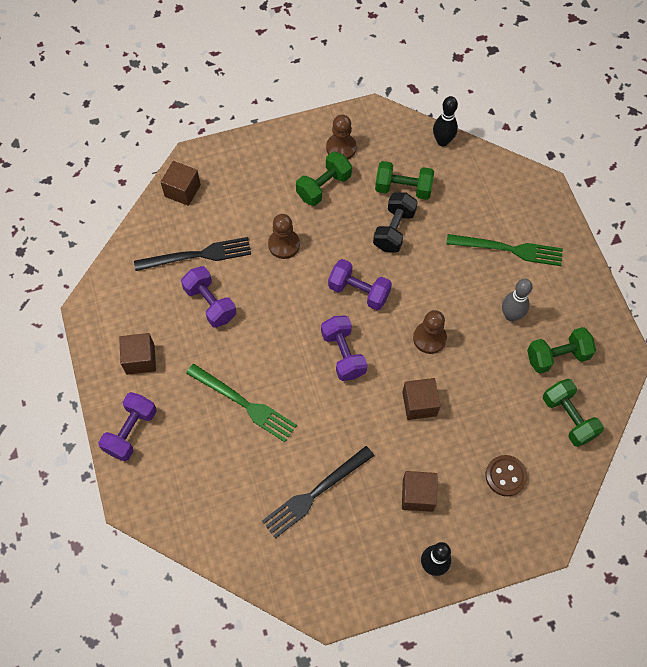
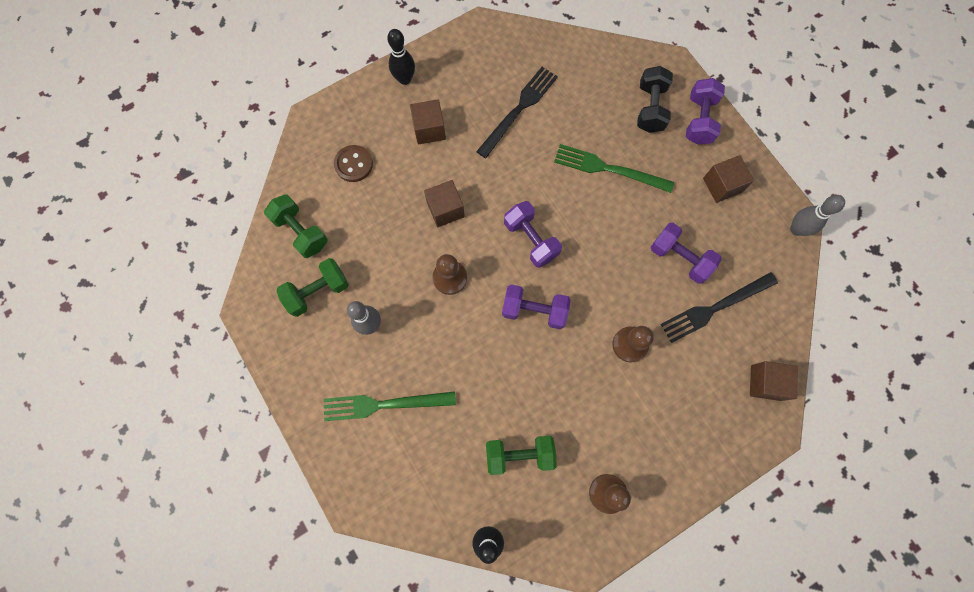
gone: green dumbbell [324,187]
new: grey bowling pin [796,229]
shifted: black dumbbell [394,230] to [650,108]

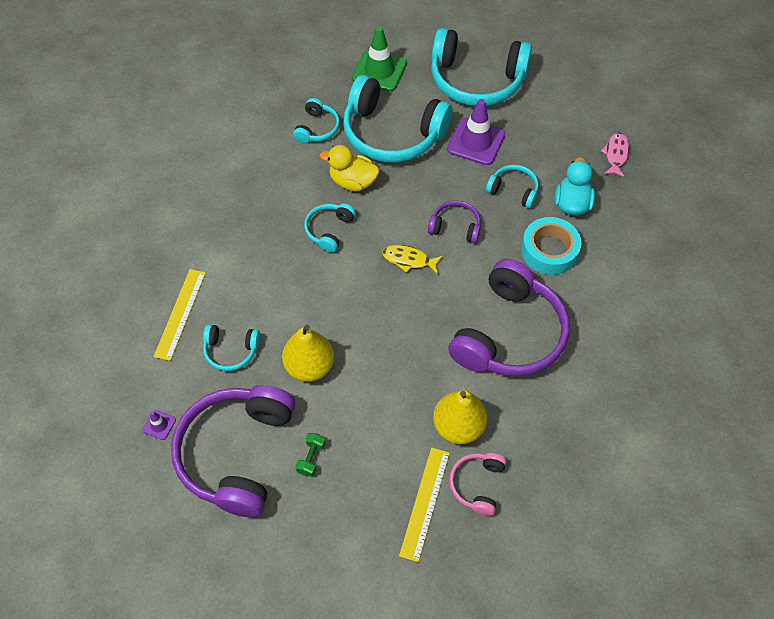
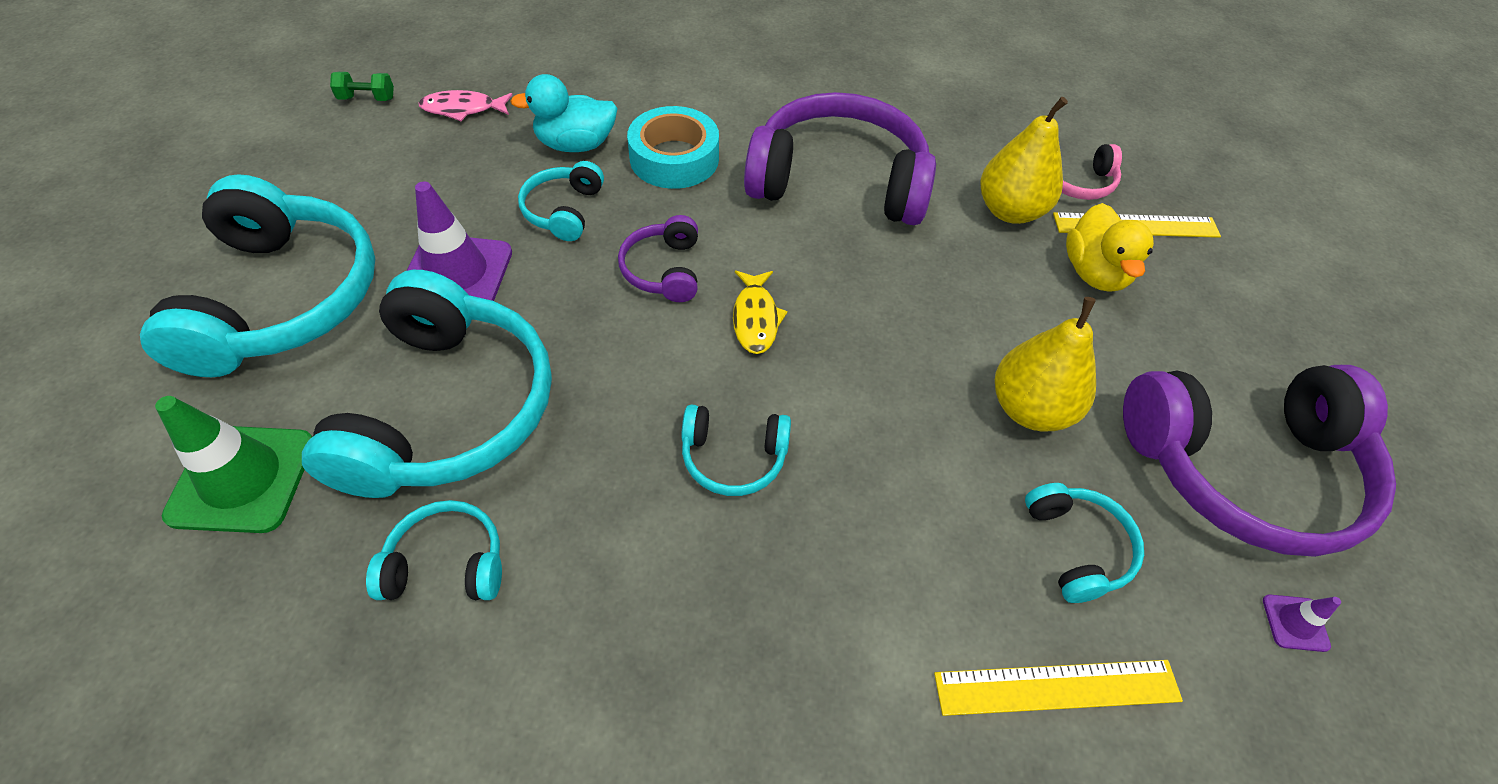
shifted: green dumbbell [311,458] to [367,98]; yellow duck [353,182] to [1094,273]

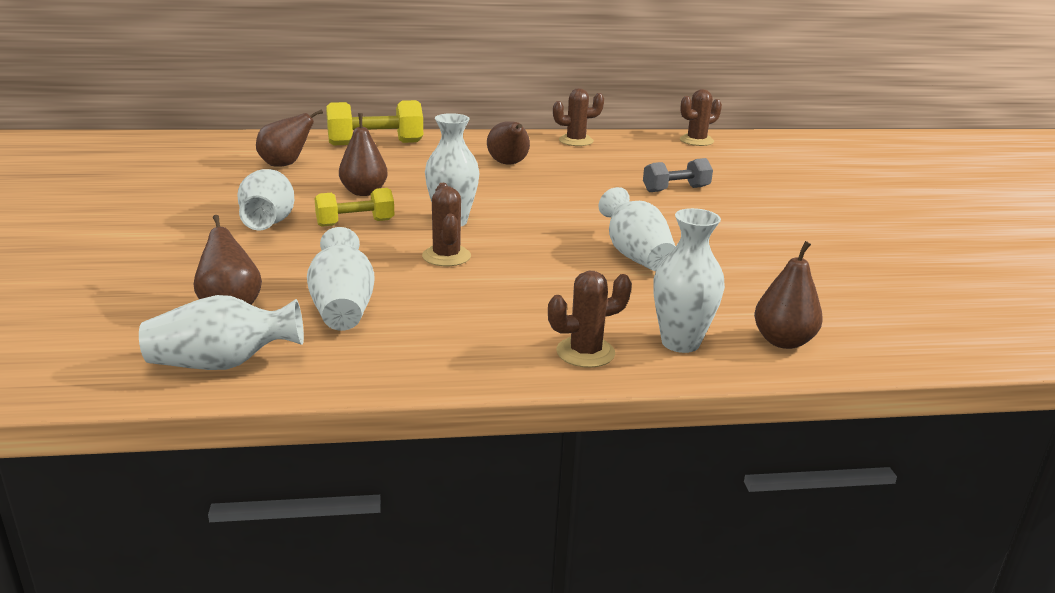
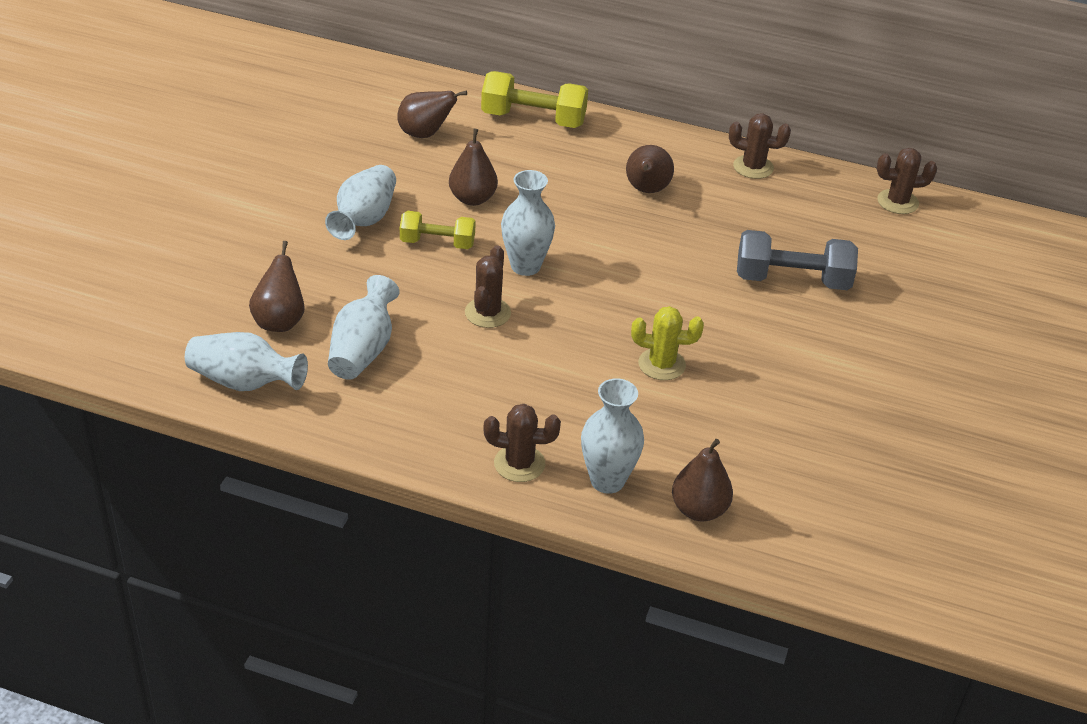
swapped: white vase [635,255] to yellow cactus [661,364]
scaled: grey dumbbell [676,189] = [792,280] x1.55

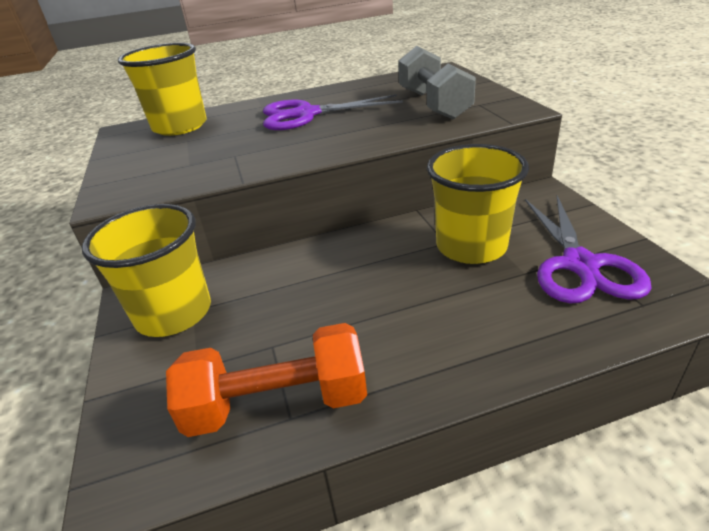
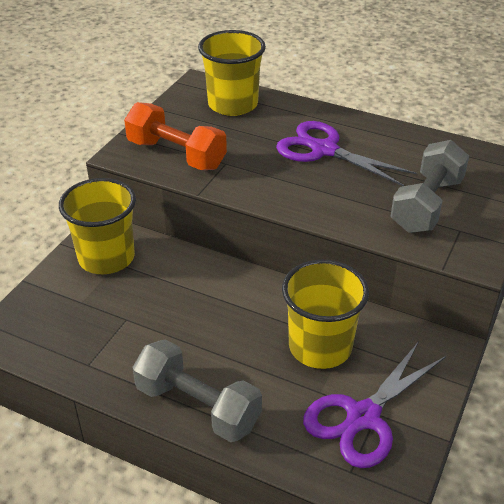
new: grey dumbbell [198,406]
shifted: orange dumbbell [278,403] to [176,155]

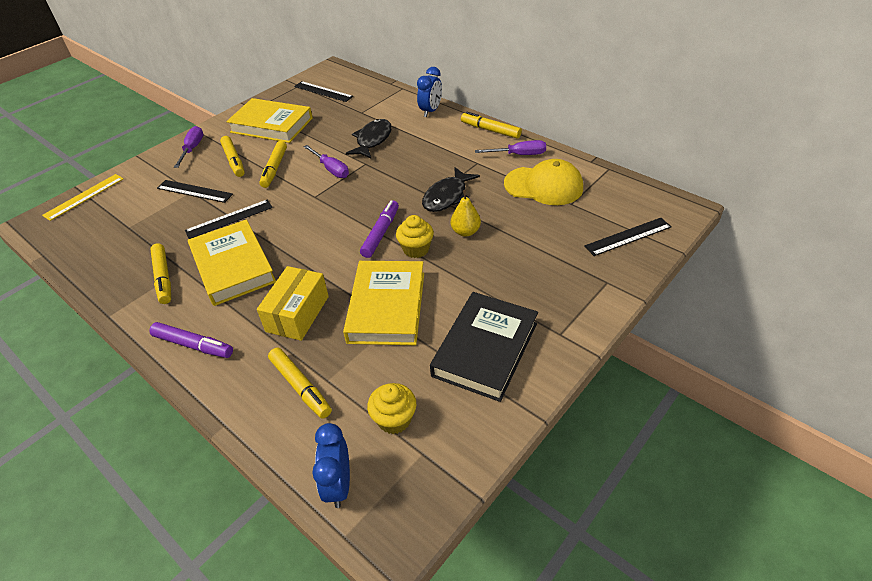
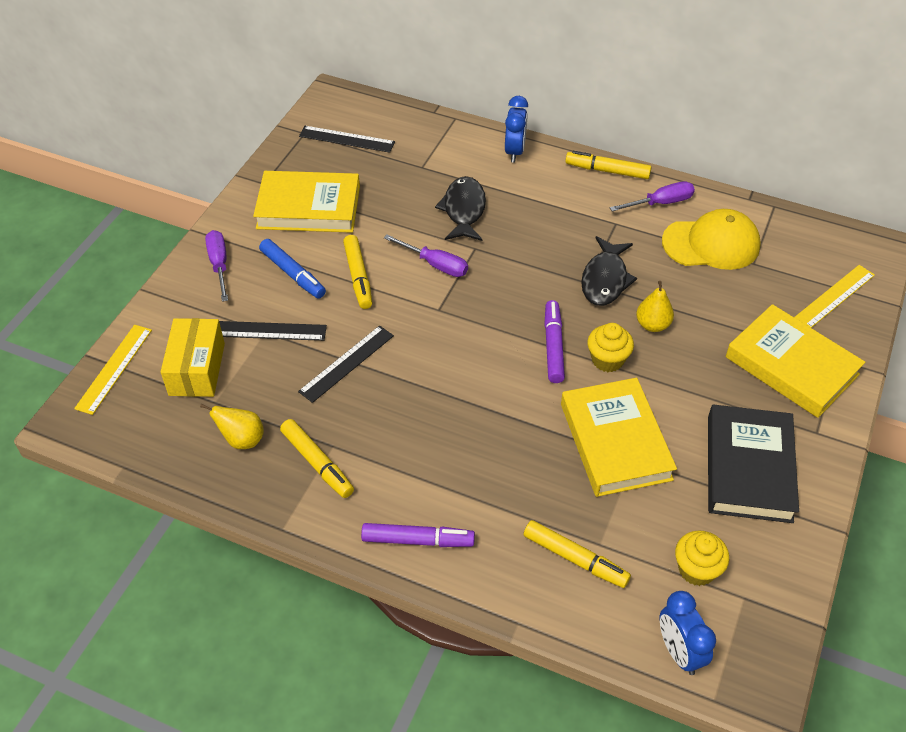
new: yellow pear [242,440]
shifted: yellow book [233,266] to [791,366]; yellow box [297,314] to [197,369]
repainted: yellow marker [234,161] to blue marker [293,274]; black ruler [628,236] to yellow ruler [834,296]

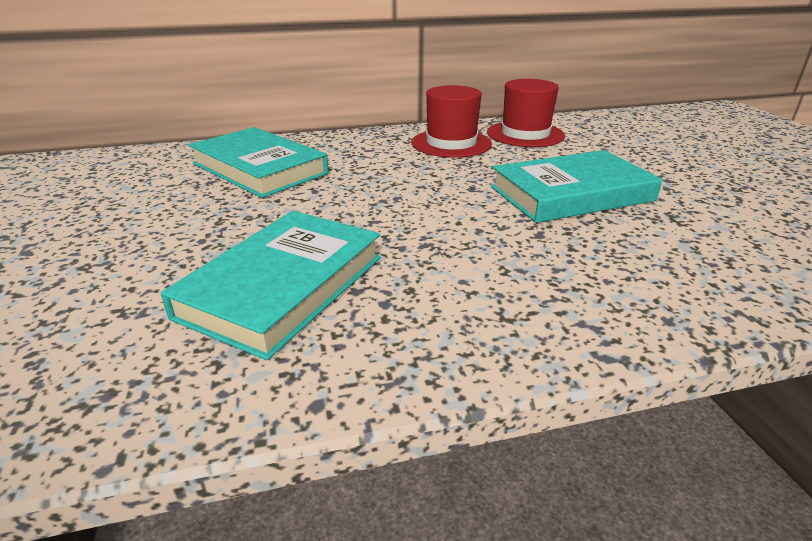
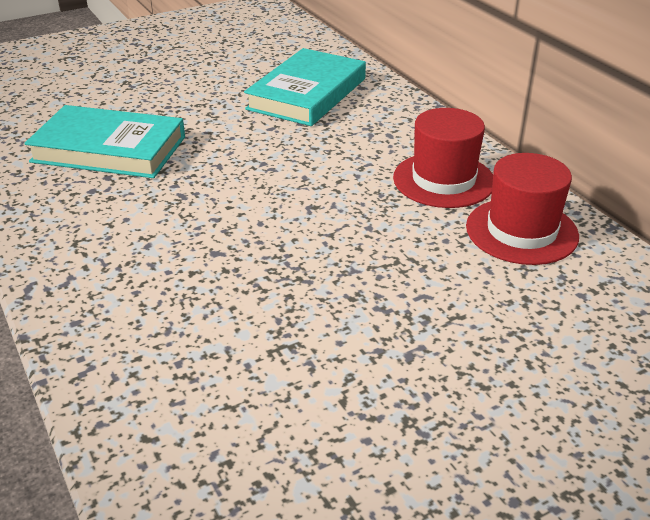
gone: turquoise book [571,194]

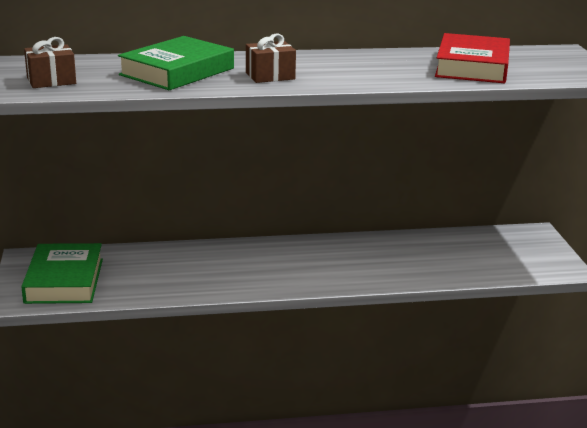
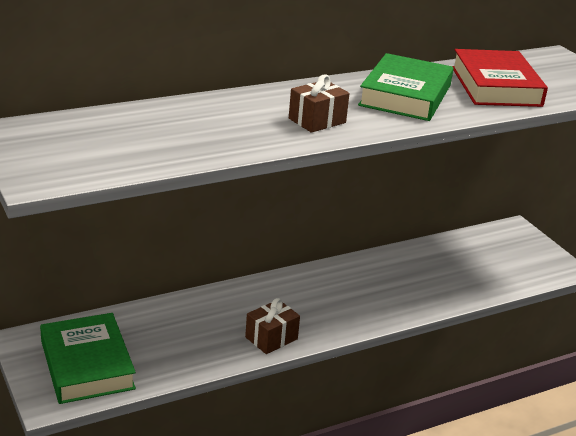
shifted: brown gift [51,81] to [271,338]; green book [177,71] to [405,95]

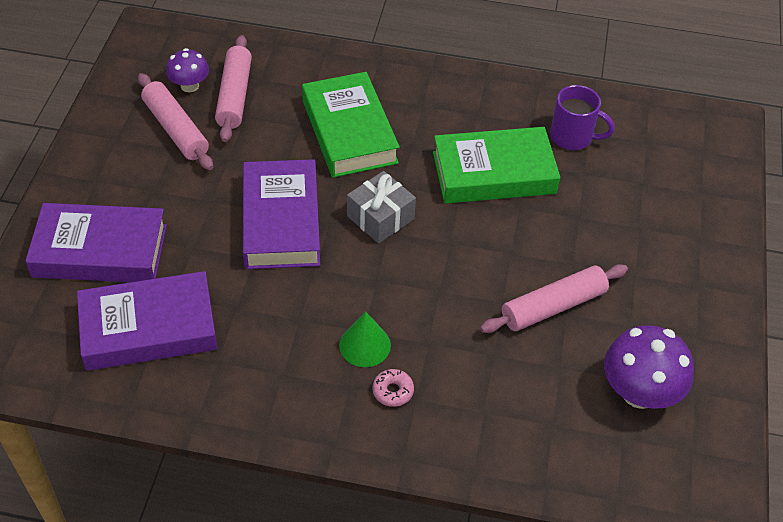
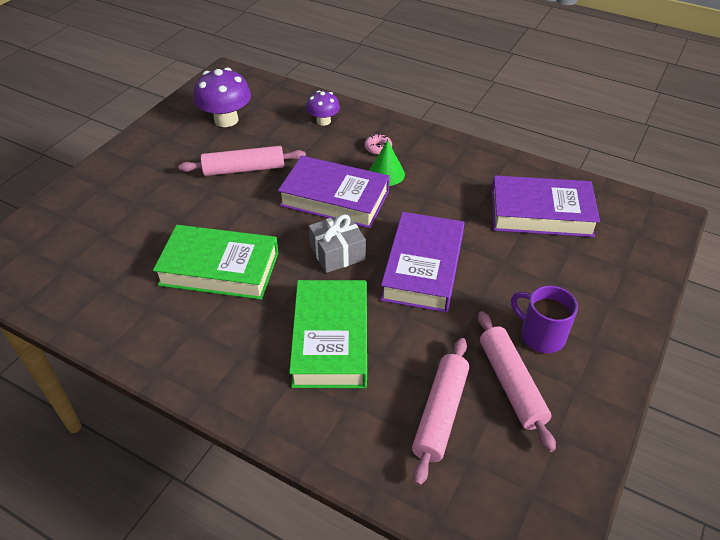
shifted: purple book [100,251] to [335,198]; purple mushroom [189,86] to [323,121]; purple mug [573,137] to [540,335]

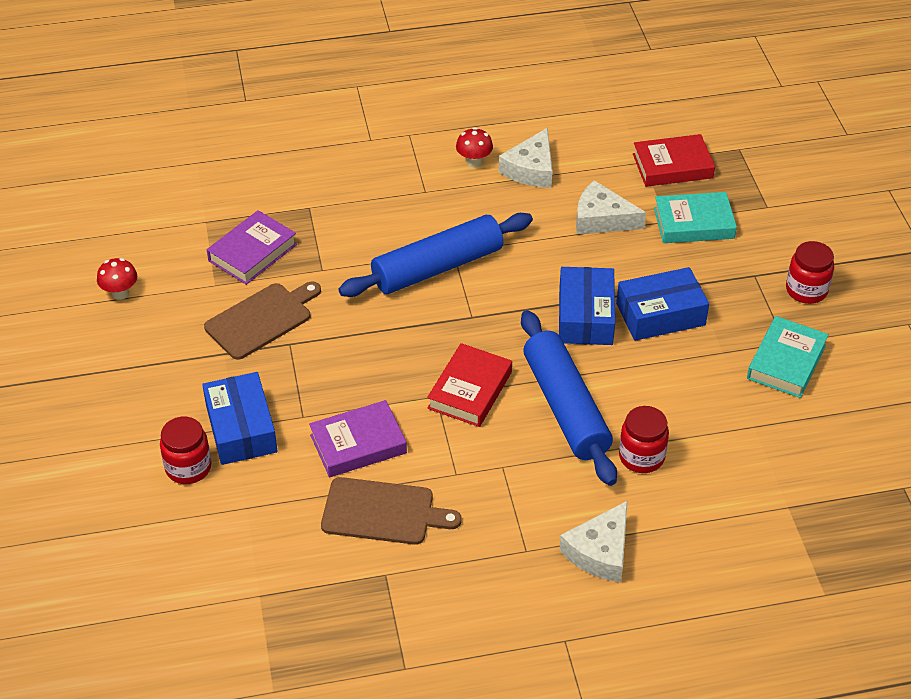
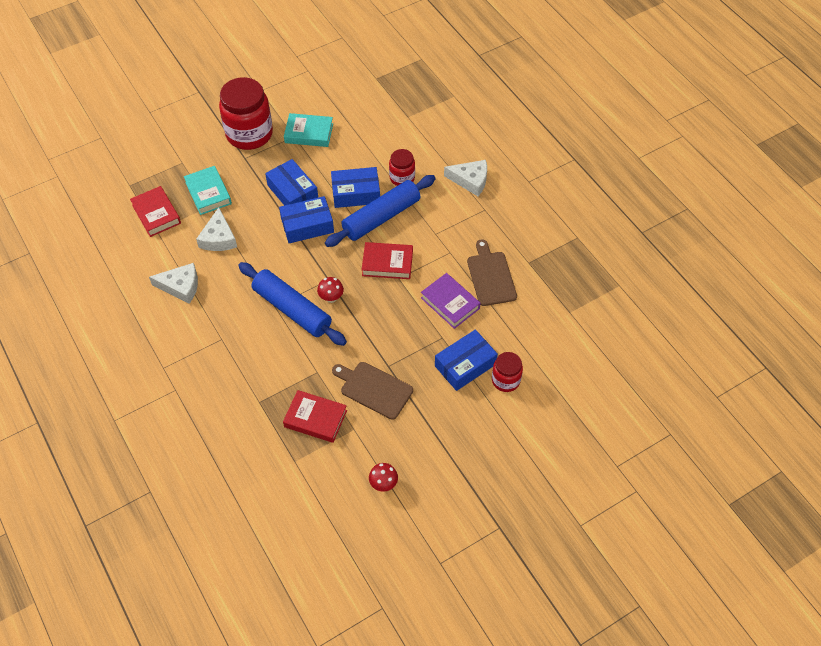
new: blue box [356,193]
shifted: red mushroom [474,162] to [331,298]
repainted: purple book [252,252] to red book [315,418]
scaled: red jar [806,290] = [249,134] x1.92

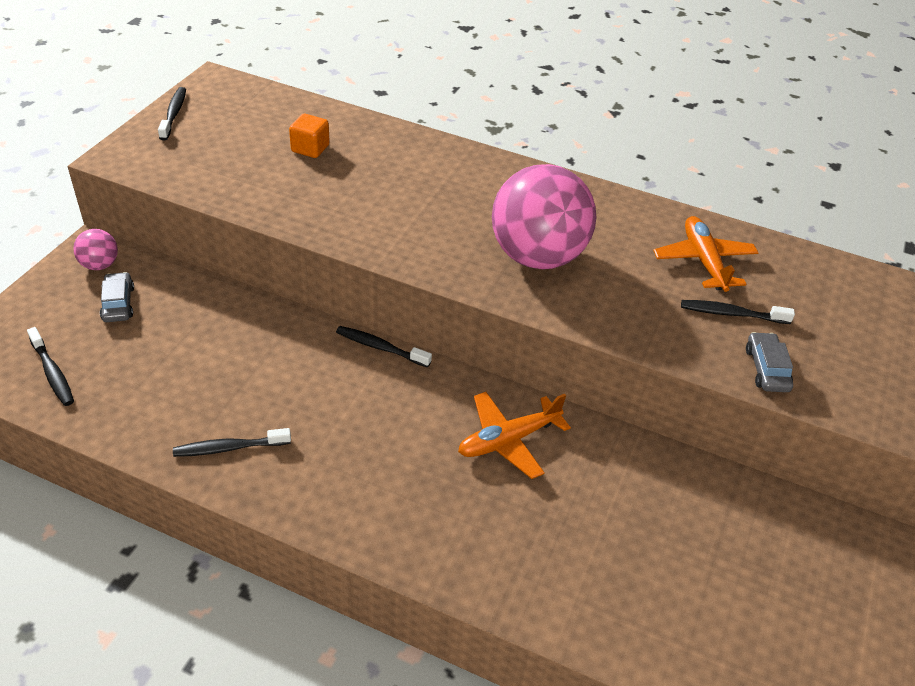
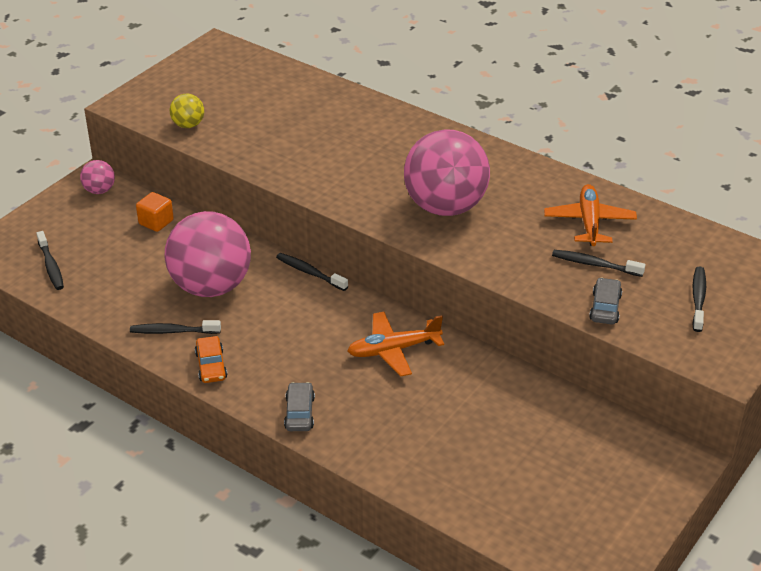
new: pink ball [211,286]; yellow ball [188,125]; orange car [211,365]
shifted: grey car [118,303] to [299,413]; black toothbrush [174,114] to [698,299]; orange cube [310,148] to [156,222]

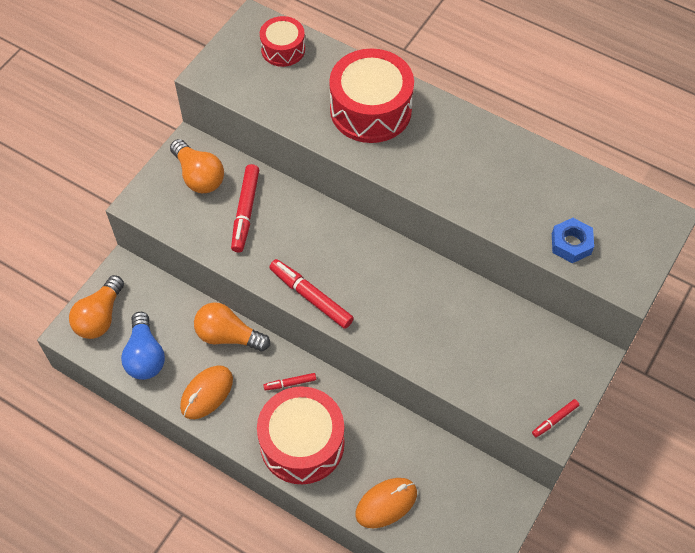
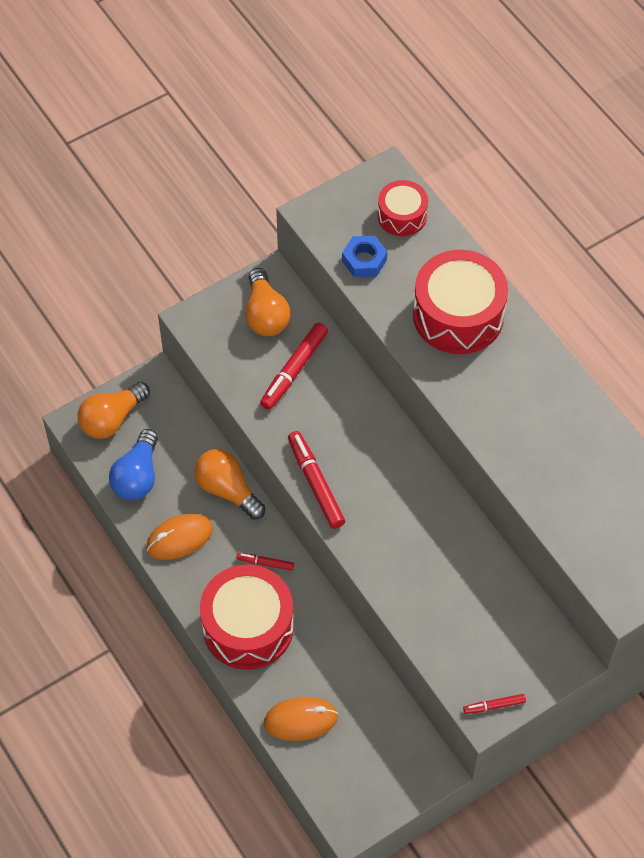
shifted: blue nut [571,244] to [364,260]

